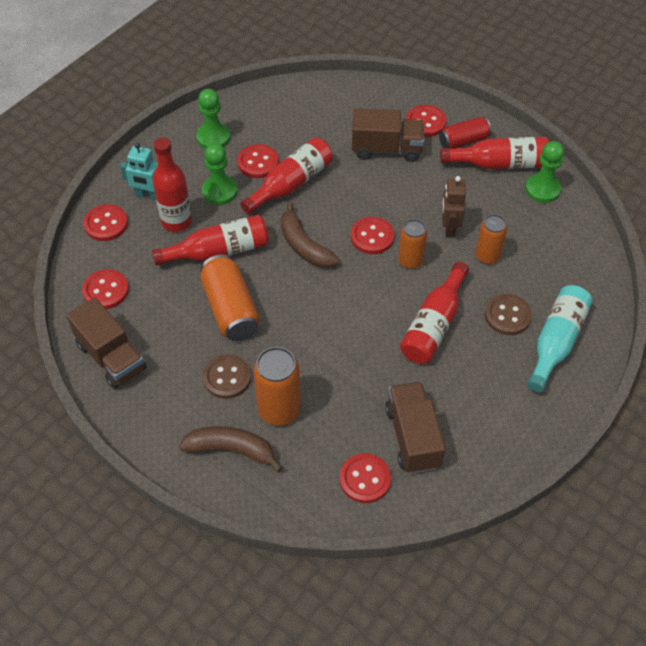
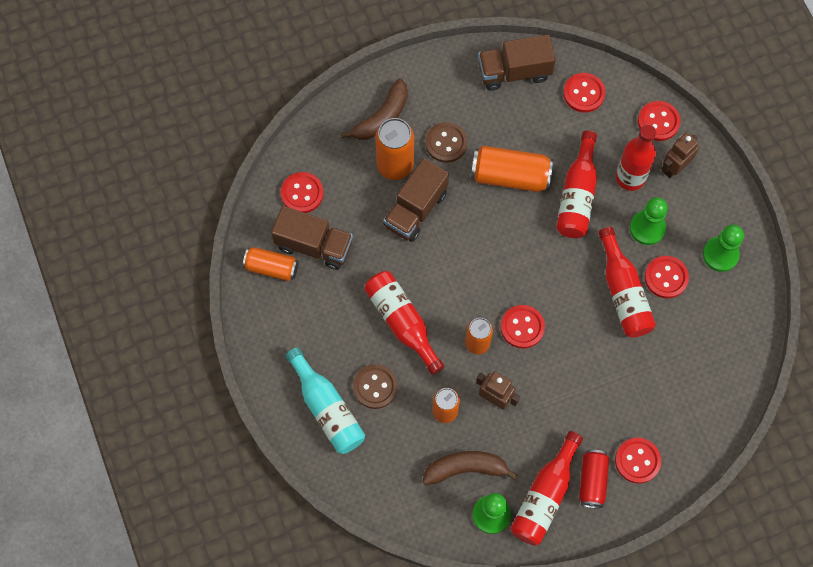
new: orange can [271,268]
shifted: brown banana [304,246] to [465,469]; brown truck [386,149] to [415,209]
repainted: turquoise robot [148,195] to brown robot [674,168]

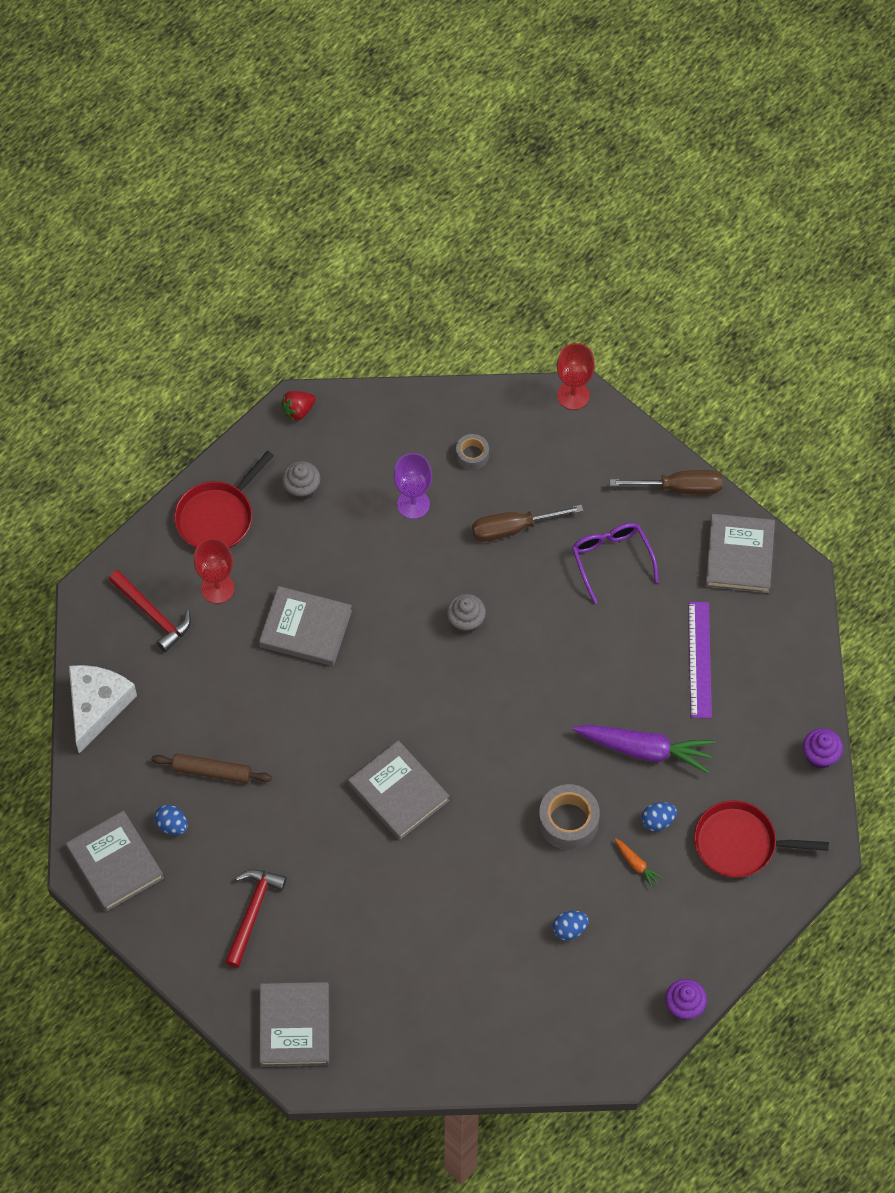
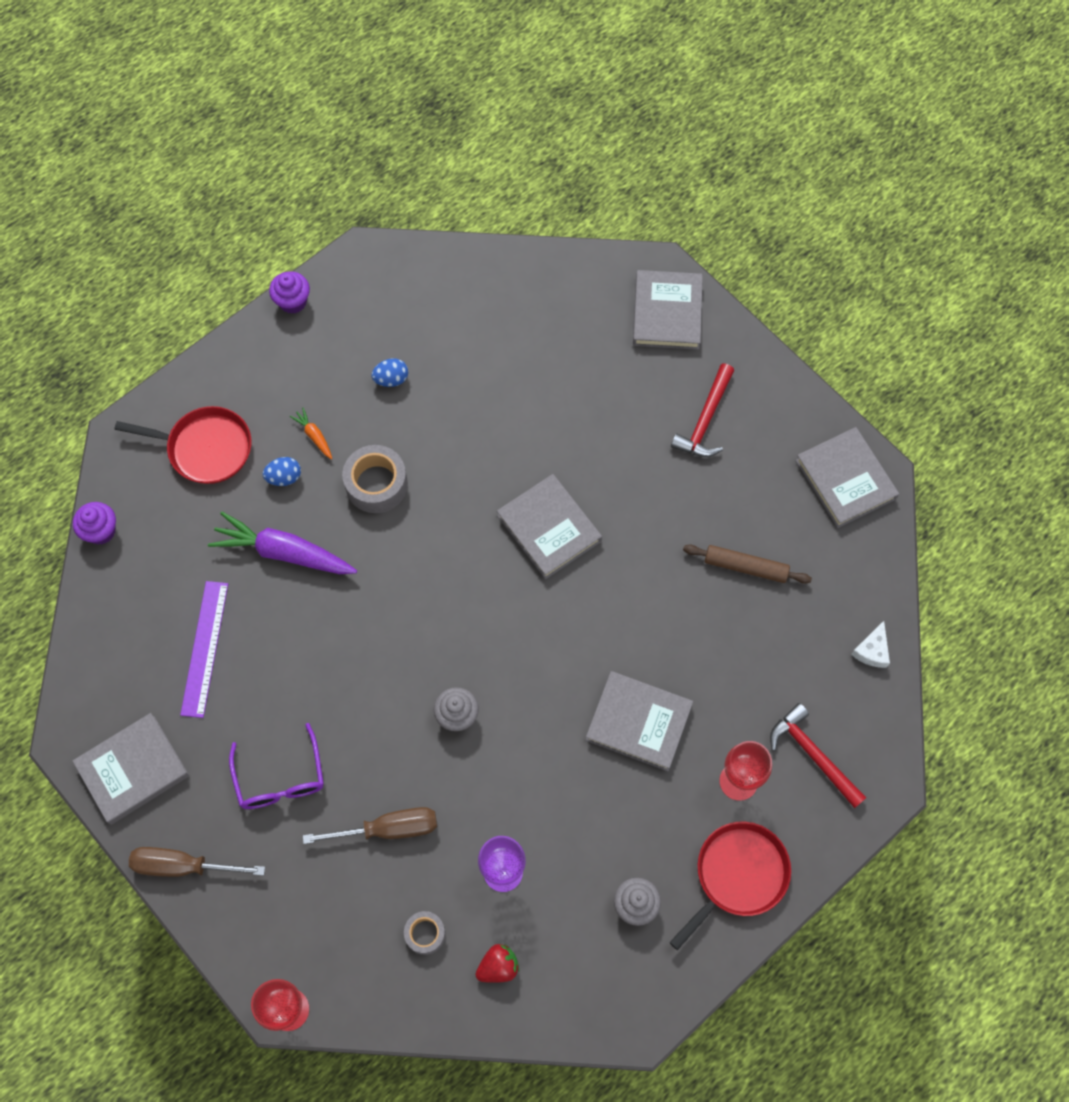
gone: blue egg [172,825]
shifted: red strawberry [298,411] to [498,966]
rotated: grey book [739,556] = [133,770] 45 degrees clockwise
scaled: white cheese [97,706] = [872,650] x0.49

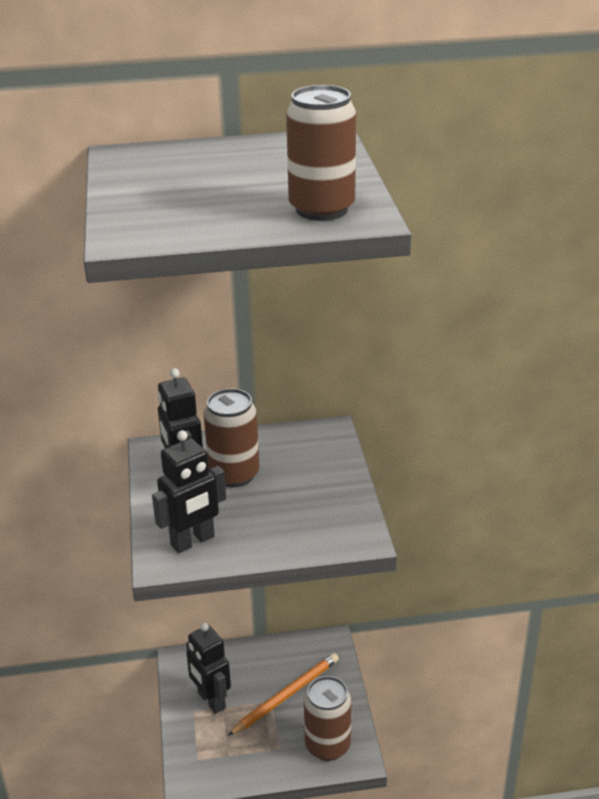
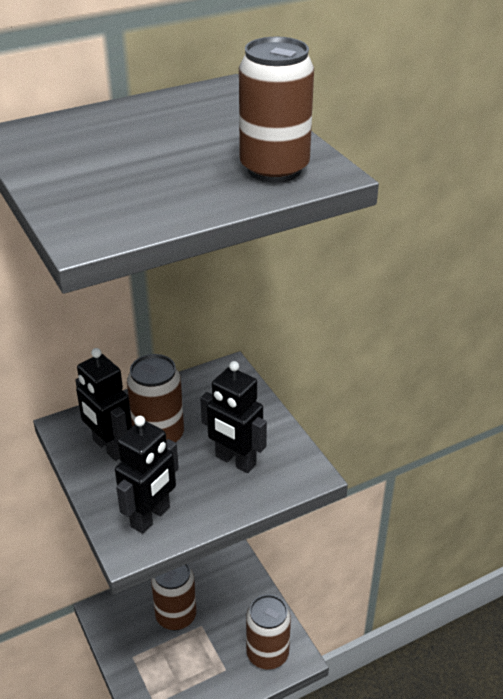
gone: orange pencil [286,695]
new: brown can [176,616]
shifted: black robot [211,700] to [235,461]

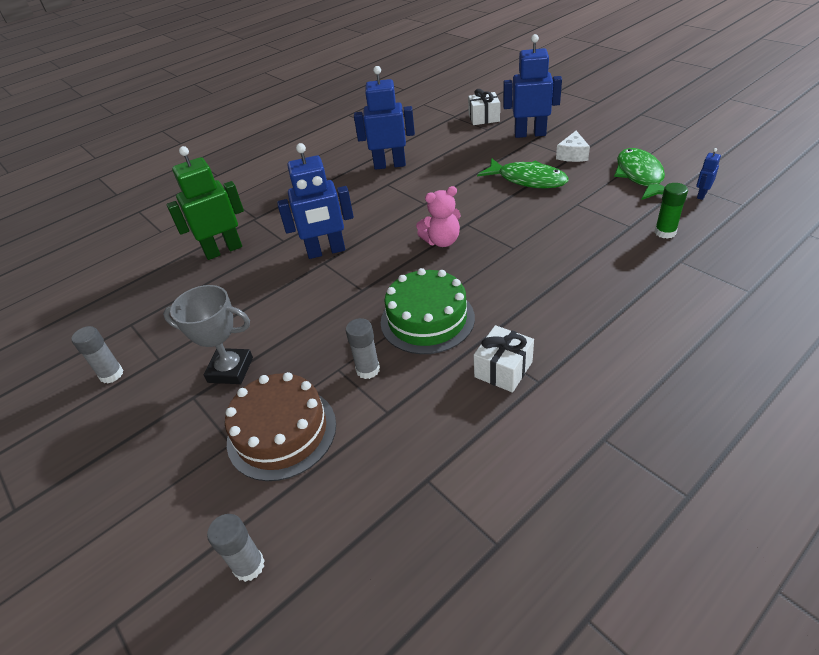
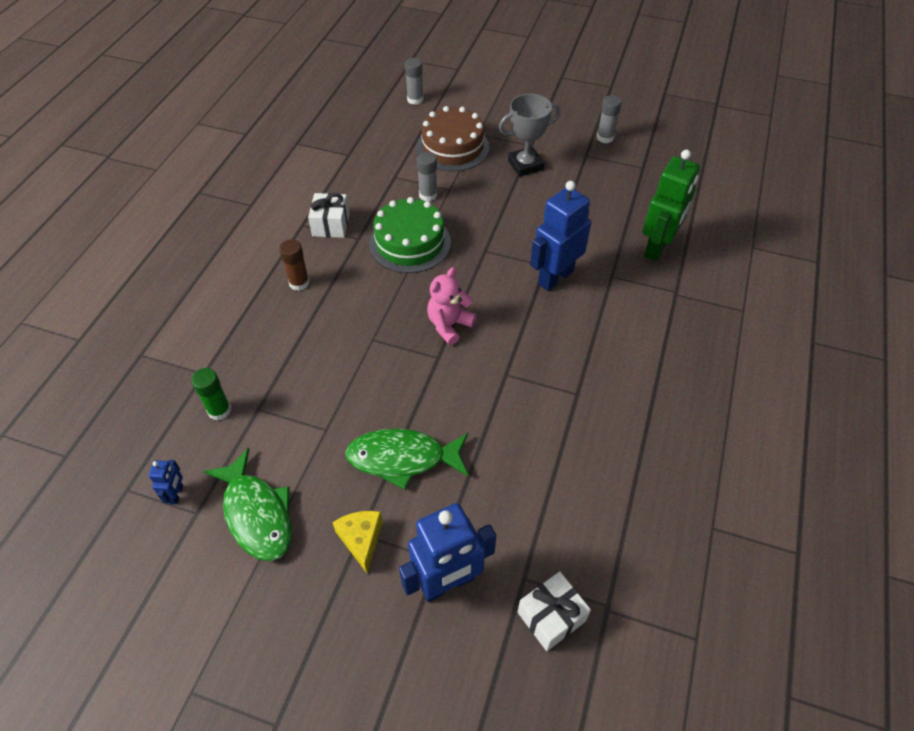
gone: blue robot [390,165]
new: brown glue stick [299,283]
repainted: white cheese [572,155] to yellow cheese [361,539]

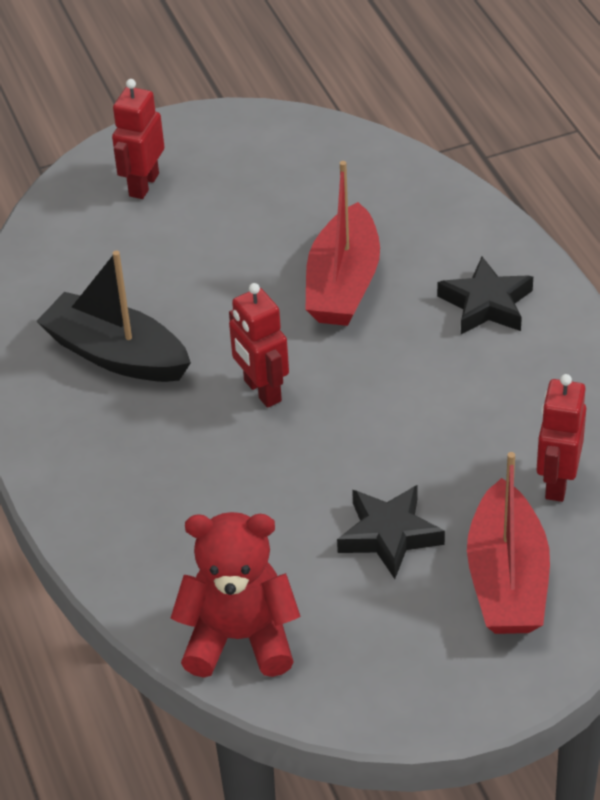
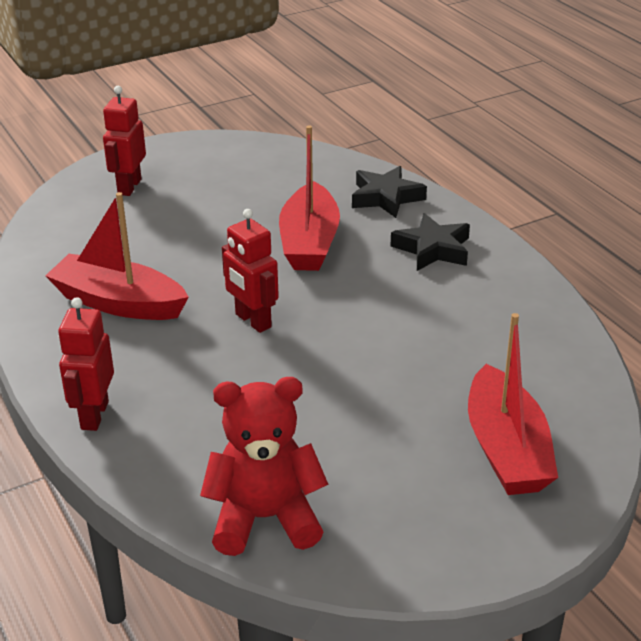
shifted: black star [389,535] to [386,197]; red robot [557,482] to [94,415]
repainted: black boat [116,354] to red boat [118,303]

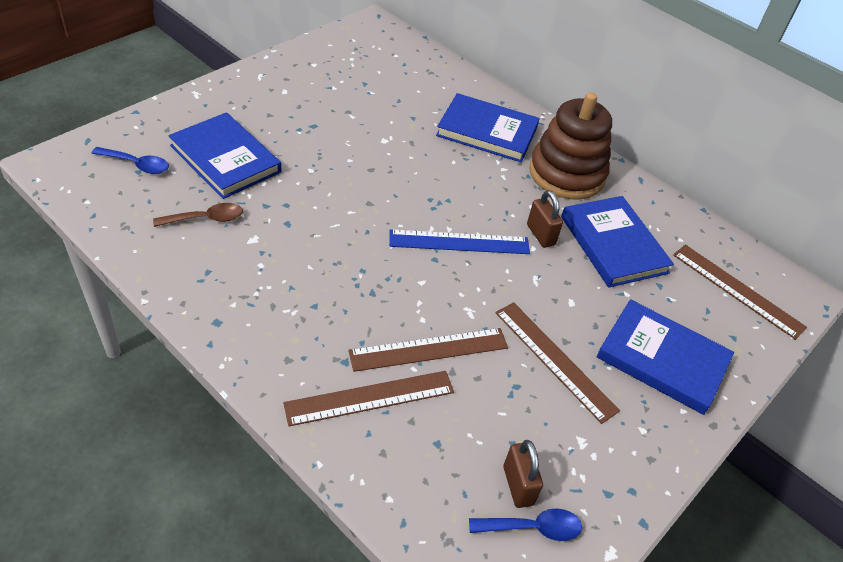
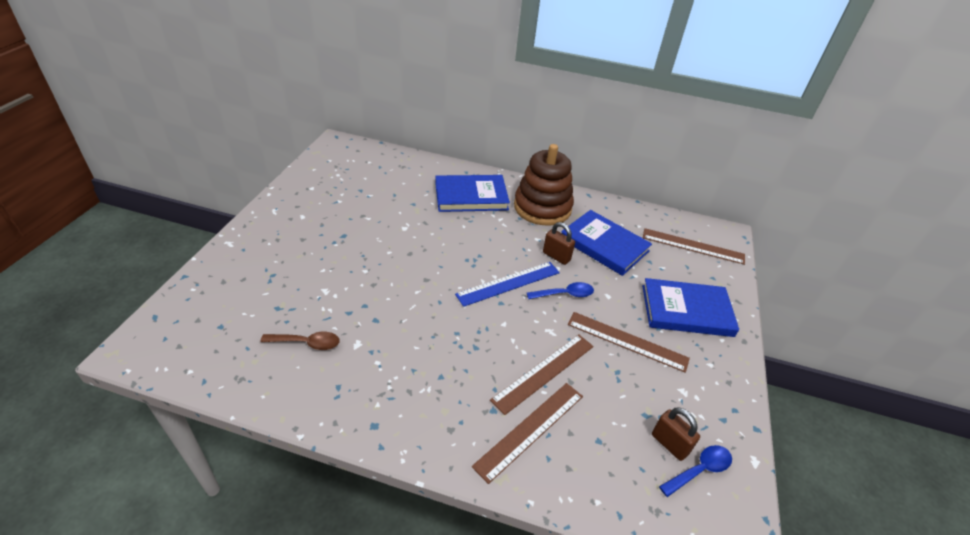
gone: blue book [225,159]
shifted: blue spoon [137,164] to [565,294]
rotated: brown spoon [206,219] = [307,343] 45 degrees clockwise

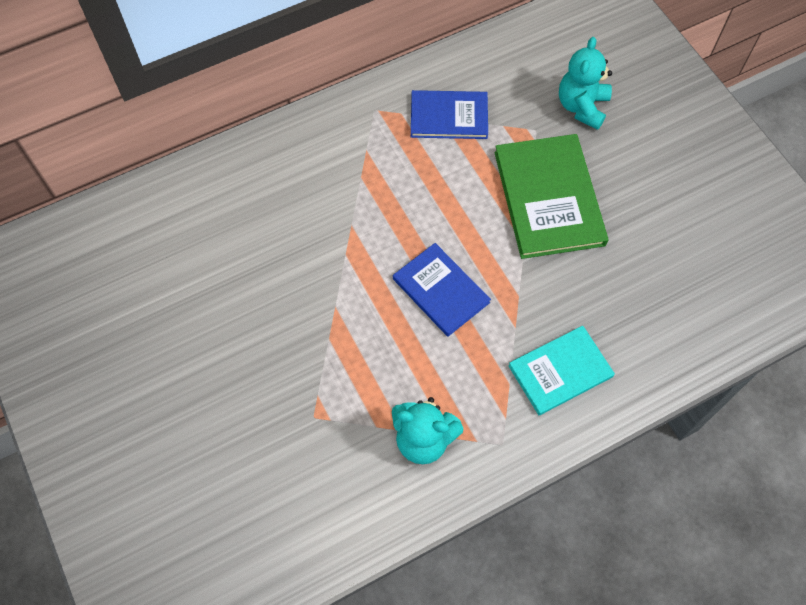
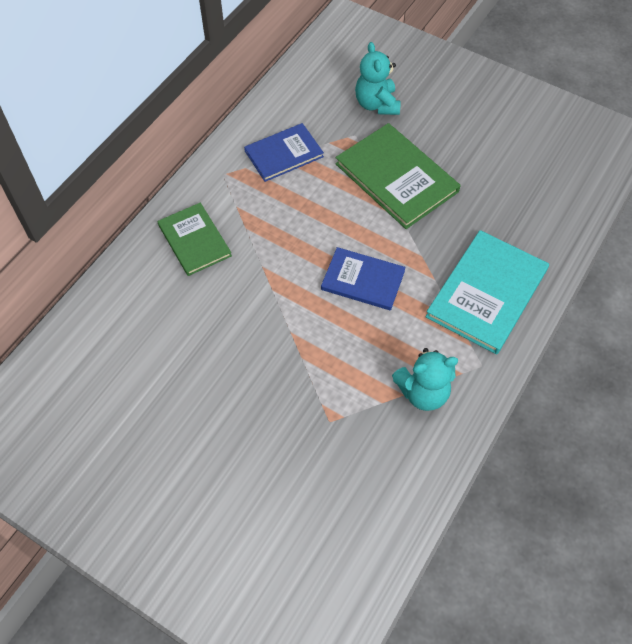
new: green book [194,240]
scaled: turquoise book [560,371] = [487,293] x1.57

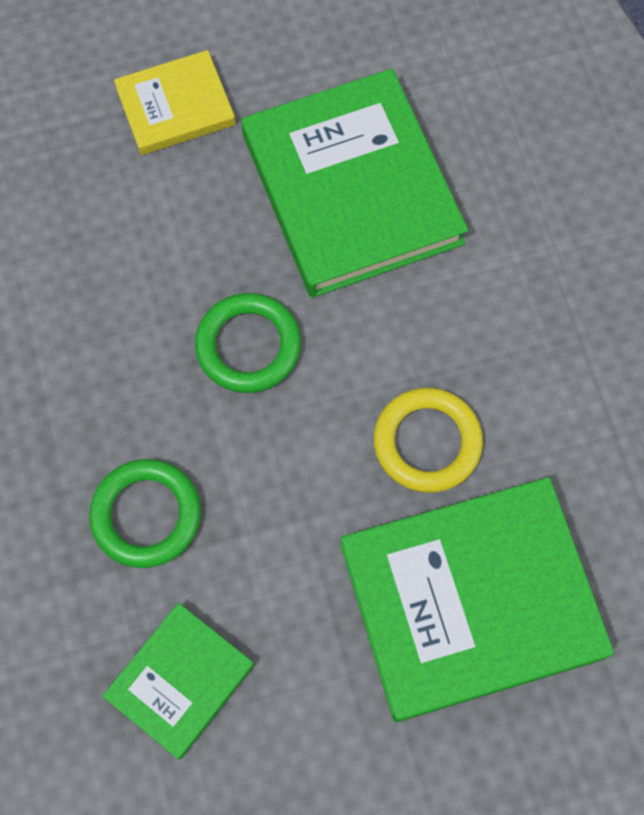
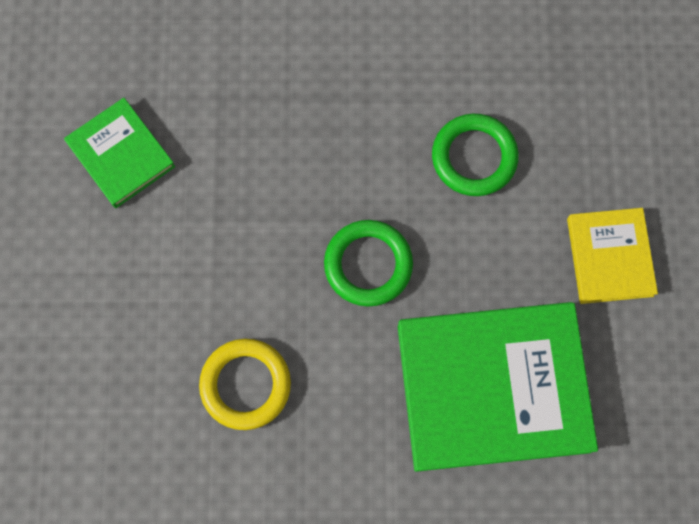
gone: green book [471,600]
shifted: green ring [146,515] to [474,157]

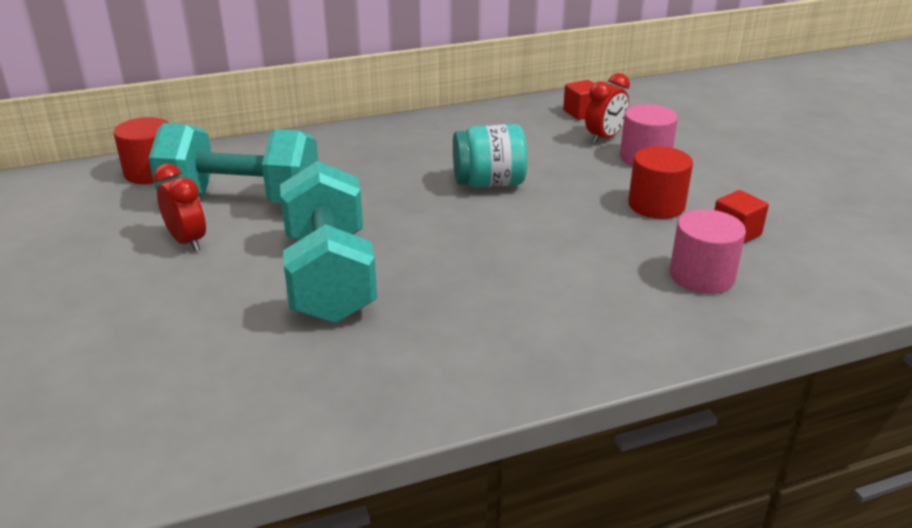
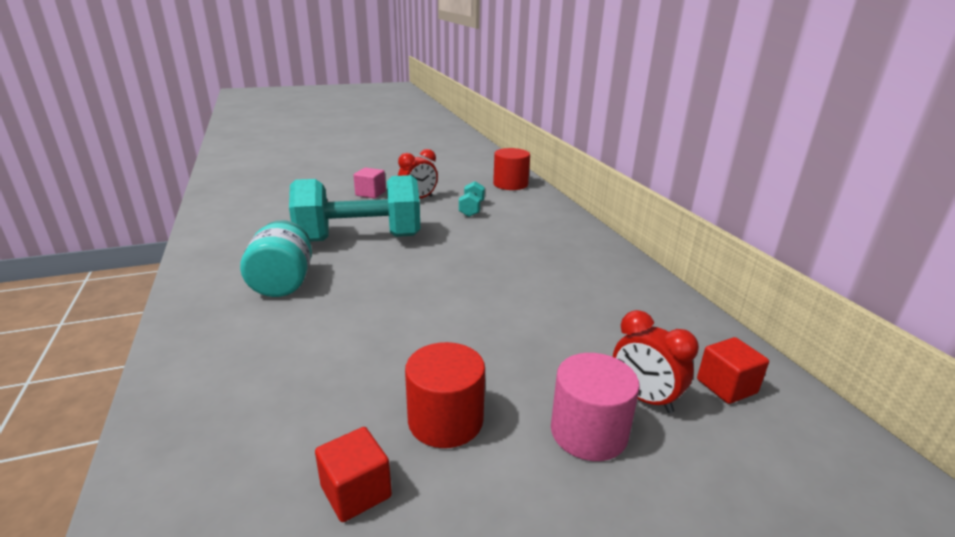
gone: pink cylinder [701,276]
new: pink cube [370,193]
shifted: turquoise jar [489,183] to [283,283]
scaled: turquoise dumbbell [242,200] = [471,209] x0.41

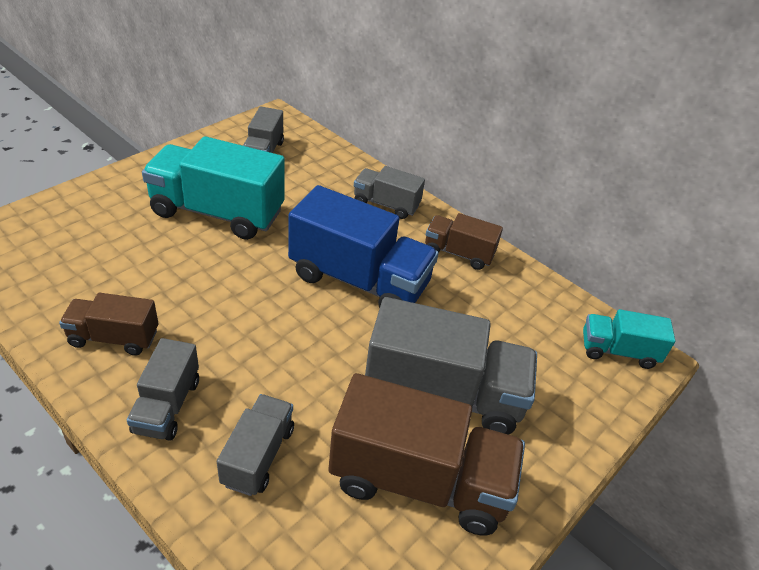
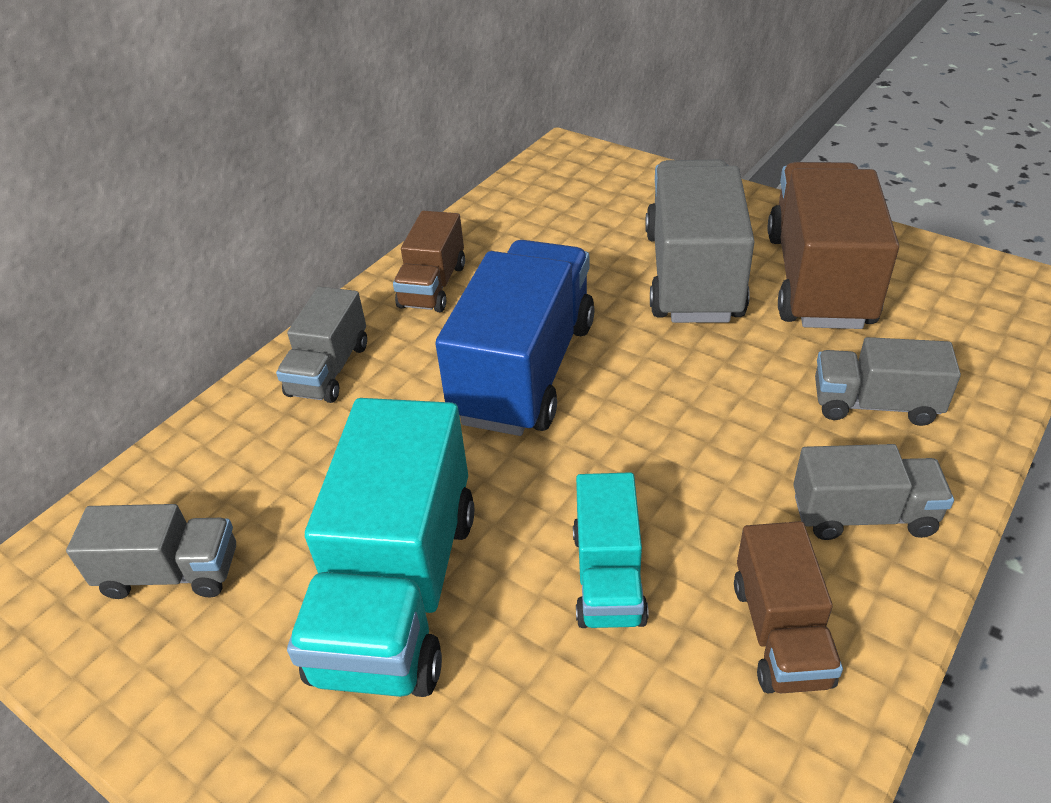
shifted: turquoise truck [618,351] to [608,576]

